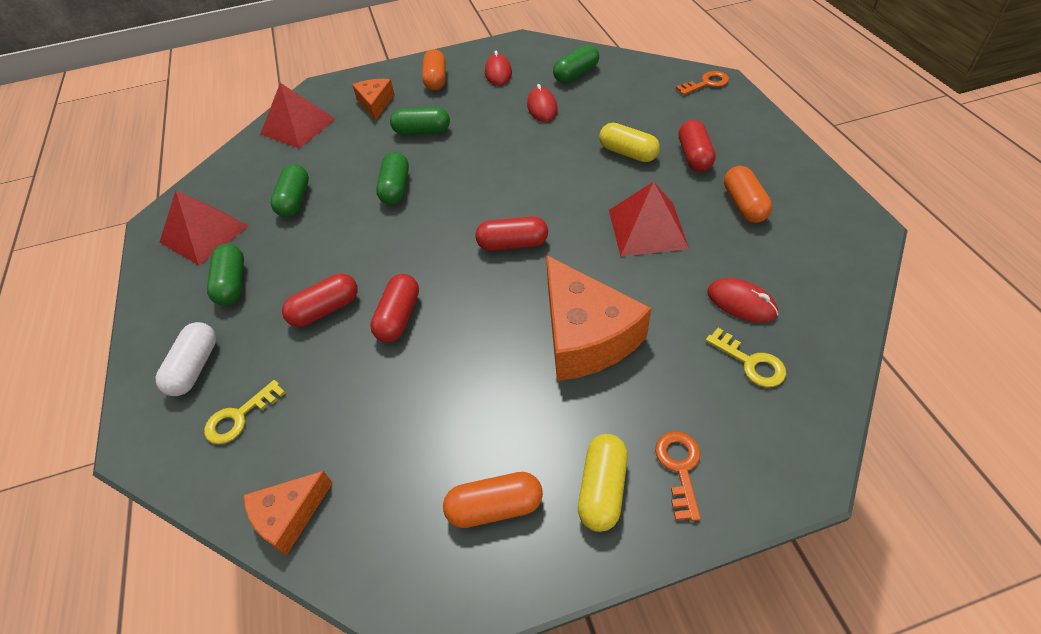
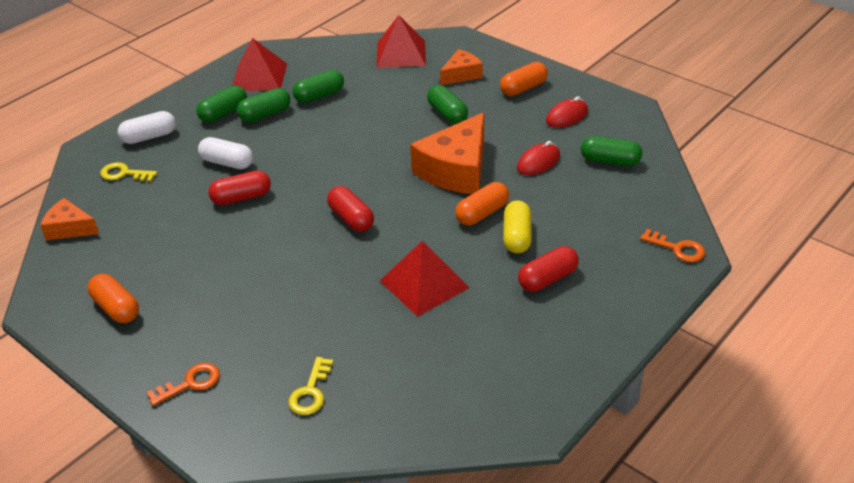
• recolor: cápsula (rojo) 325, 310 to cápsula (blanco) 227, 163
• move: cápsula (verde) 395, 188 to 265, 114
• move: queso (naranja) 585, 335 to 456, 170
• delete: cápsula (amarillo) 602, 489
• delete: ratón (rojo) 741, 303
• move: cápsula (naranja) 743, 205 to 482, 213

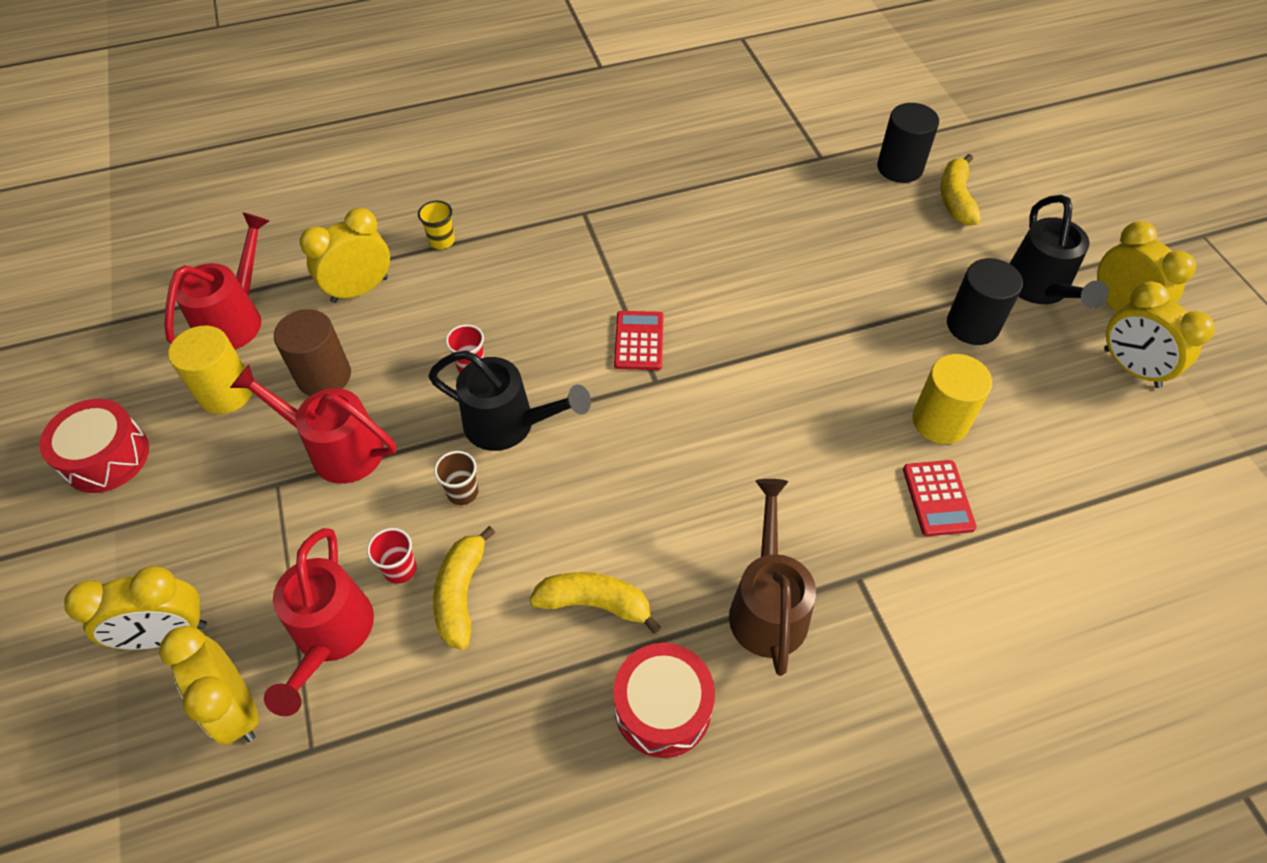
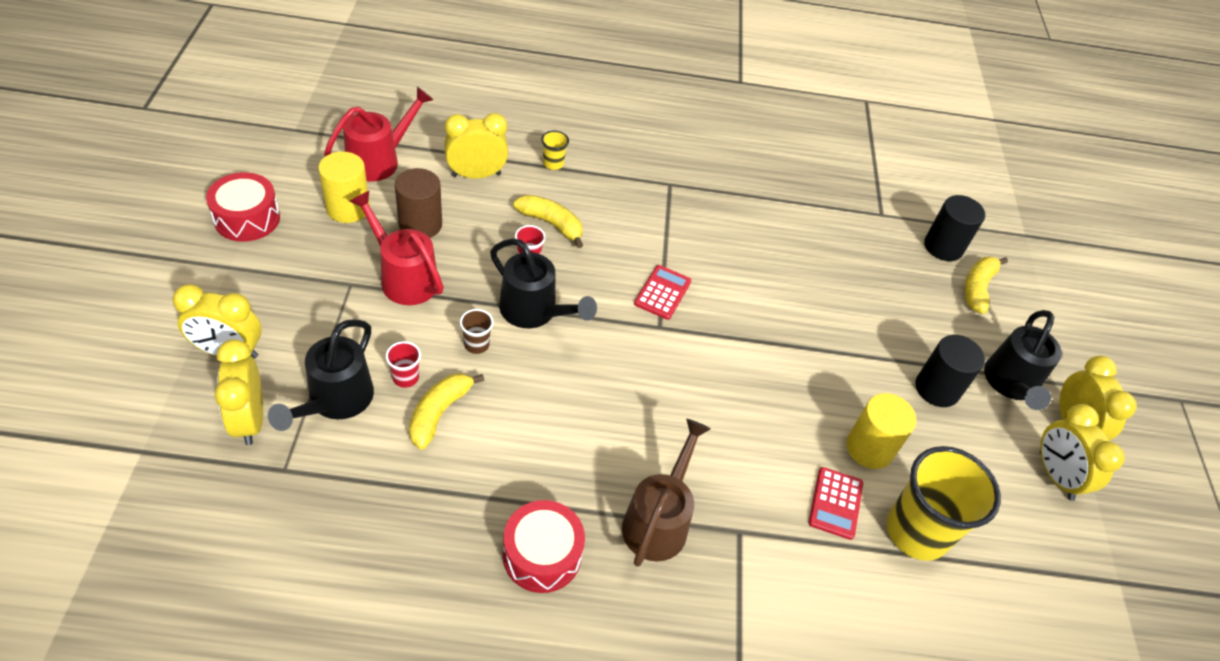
• recolor: regadera (rojo) 330, 636 to regadera (negro) 335, 401
• move: plátano (amarillo) 595, 603 to 551, 224
• insert: vaso (amarillo) 917, 531

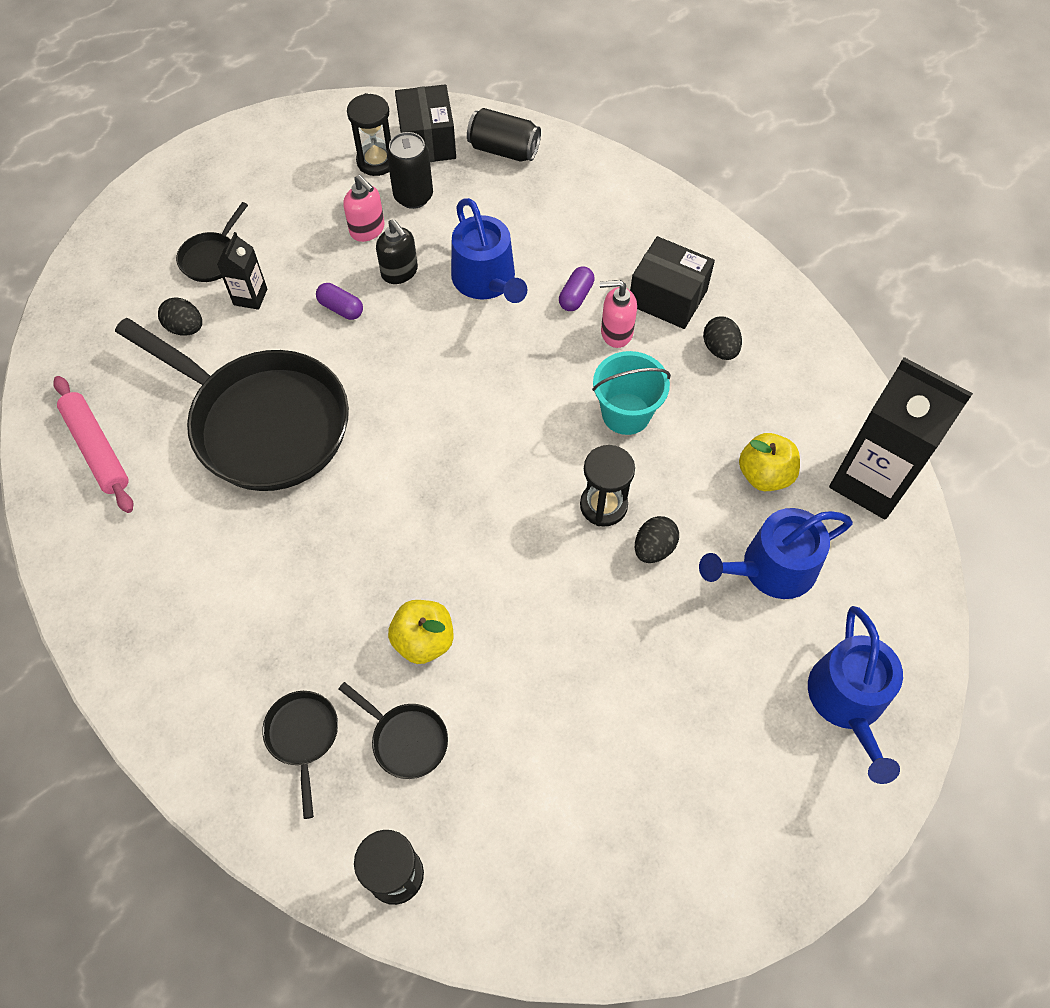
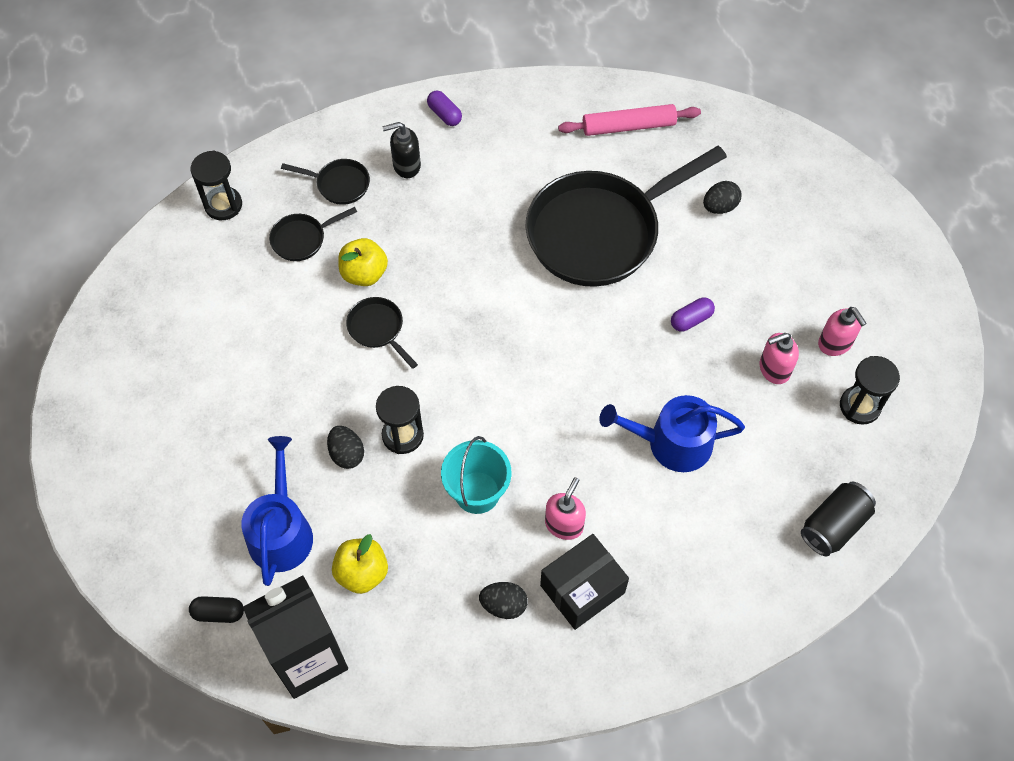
• move: sartén (negro) 212, 258 to 378, 329
• delete: cartón de leche (negro) 250, 297
• move: dispensador de jabón (negro) 400, 272 to 406, 166
• delete: lata (negro) 413, 196
• delete: caja (negro) 427, 141
• move: cápsula (morado) 576, 296 to 444, 114
• delete: regadera (azul) 848, 701
• insert: cápsula (negro) 218, 613
• insert: dispensador de jabón (rosa) 835, 343

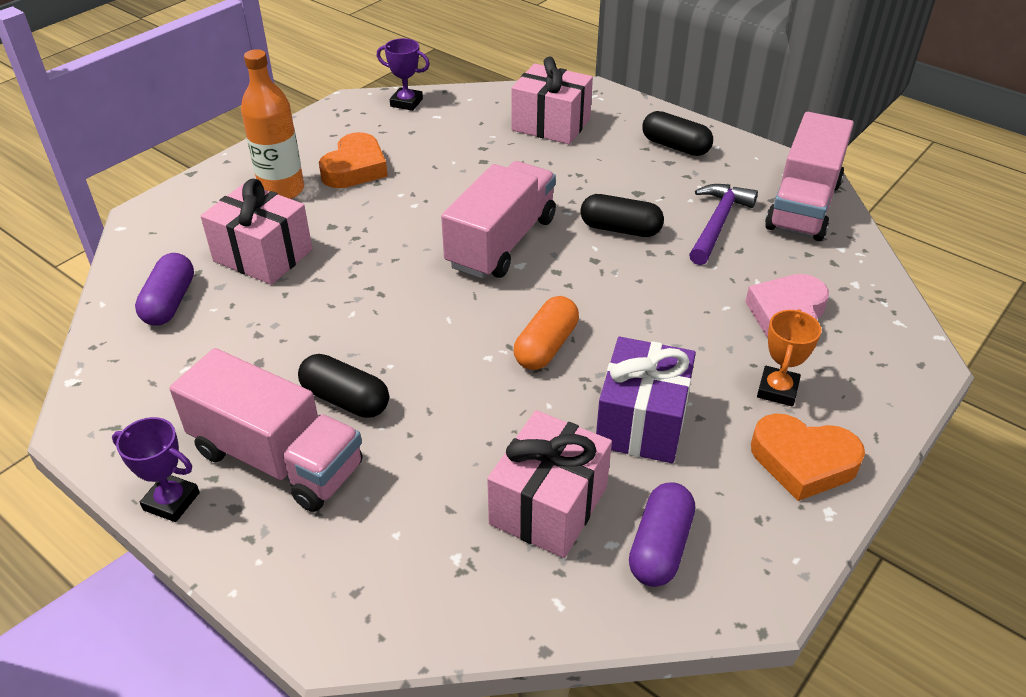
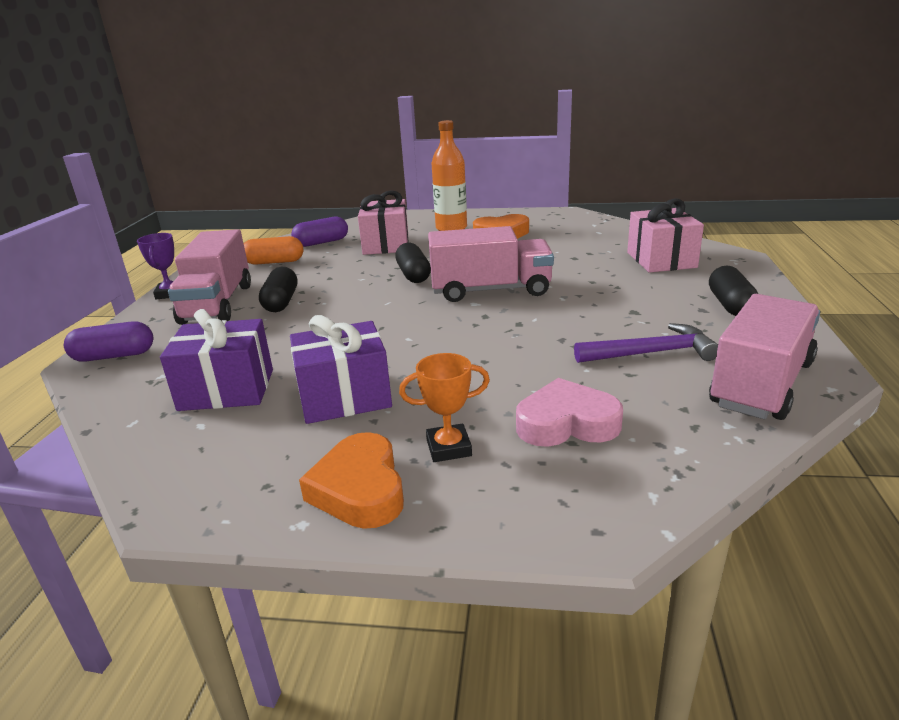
• delete: trofeo (morado) 406, 103
• recolor: regalo (rosa) 548, 505 to regalo (morado) 227, 389
• move: cápsula (naranja) 546, 346 to 274, 262
• move: cápsula (negro) 620, 229 to 413, 275
• move: cápsula (morado) 660, 547 to 114, 356
• rotate: camión (rosa) 803, 205 = 761, 384 135 degrees clockwise

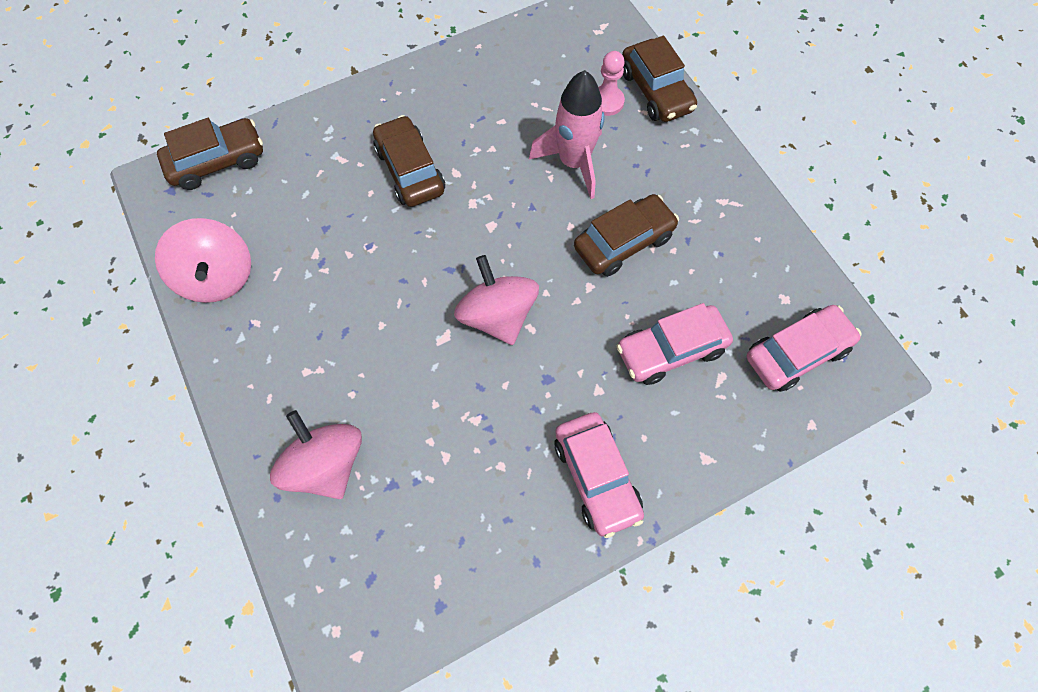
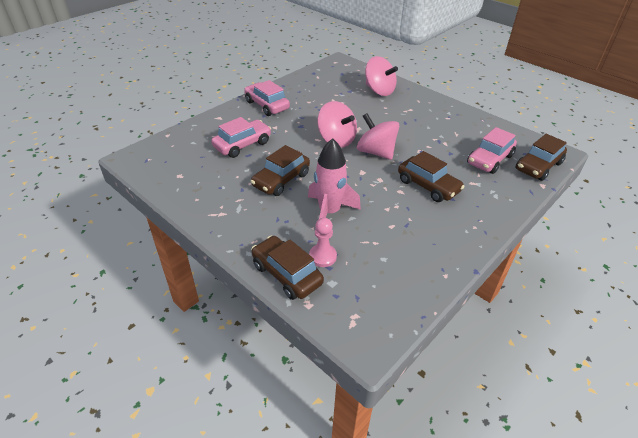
• move: peonza (rosa) 218, 277 to 376, 152
• move: coche (rosa) 796, 353 to 489, 160

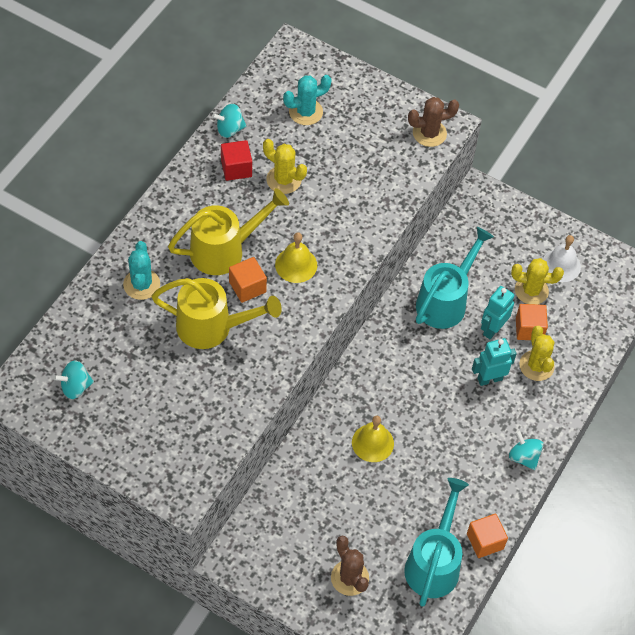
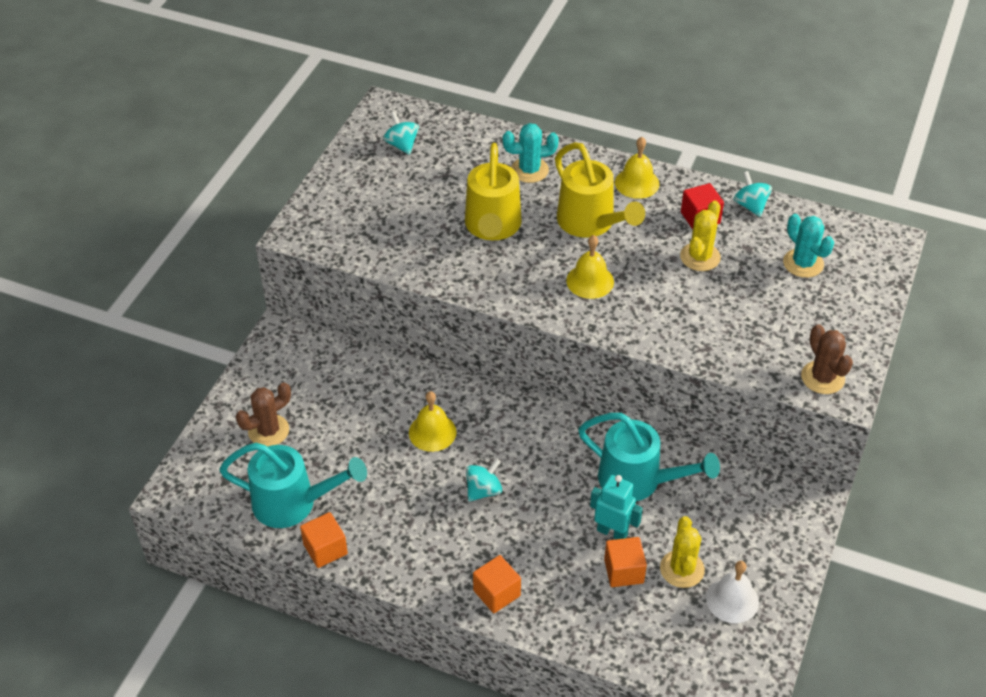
• move: cubo (naranja) 247, 287 to 496, 593
• delete: robot (turquesa) 489, 379
• move: peonza (turquesa) 524, 457 to 483, 490
• delete: cactus (amarillo) 536, 366
• insert: campana (amarillo) 637, 183

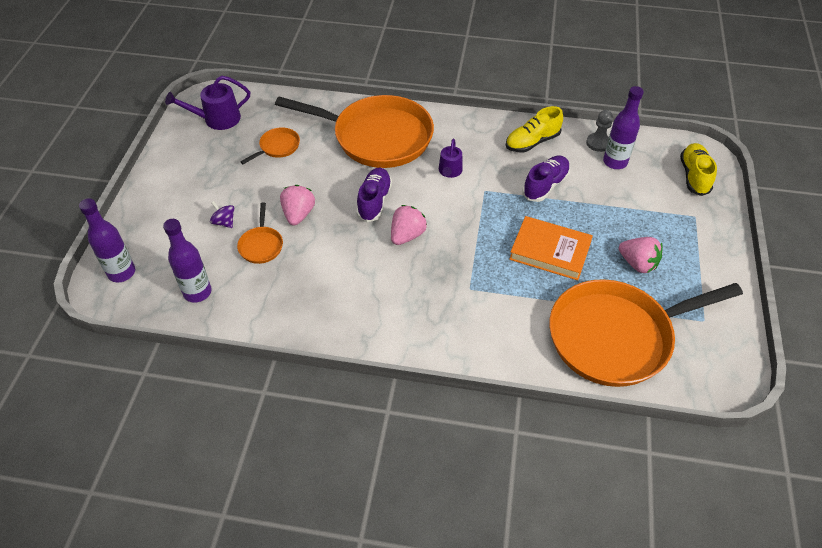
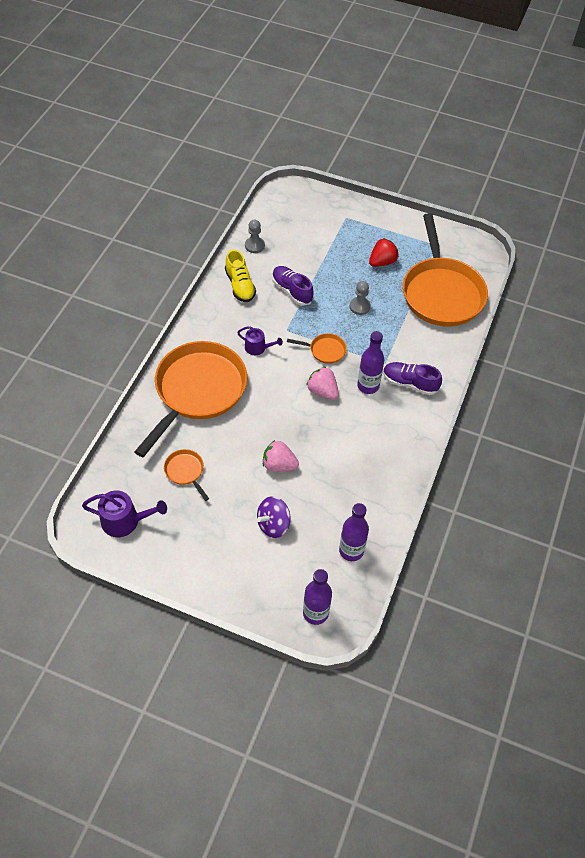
• rotate: regadera (morado) 217, 119 = 125, 521 75 degrees counterclockwise
• resize: peonza (morado) 224, 222 = 273, 524 x1.55
• move: sartén (naranja) 261, 245 to 325, 350
• move: zapato (morado) 374, 201 to 409, 383
• replace: libro (naranja) 550, 251 to peón (gris) 359, 306
• move: botella (morado) 615, 162 to 368, 386
• recolor: fresa (rosa) 637, 264 to fresa (rojo) 382, 262
• delete: zapato (amarillo) 694, 176

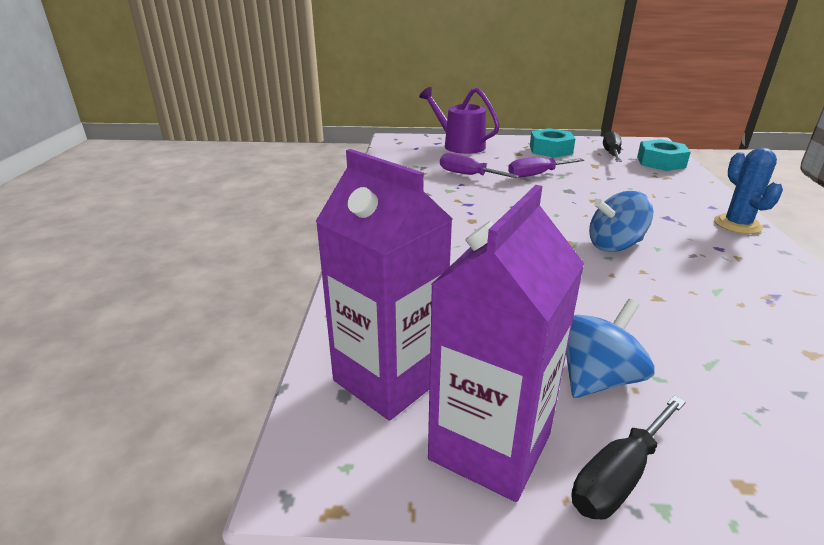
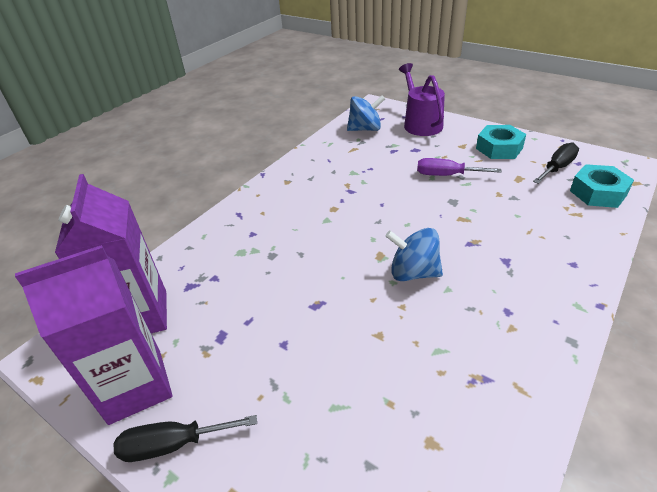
• delete: destornillador (morado) 468, 175
• move: peonza (azul) 597, 378 to 365, 129
• delete: cactus (azul) 737, 224

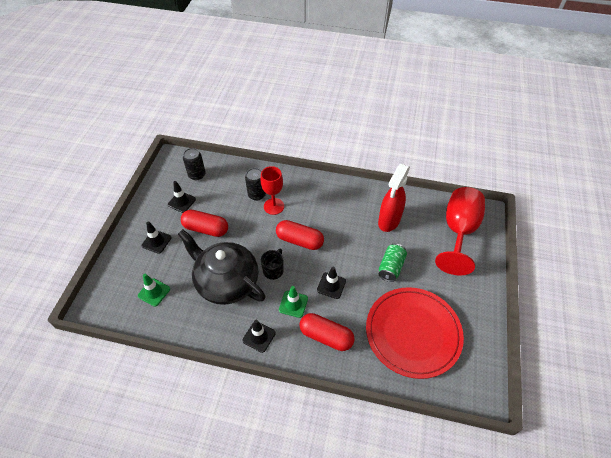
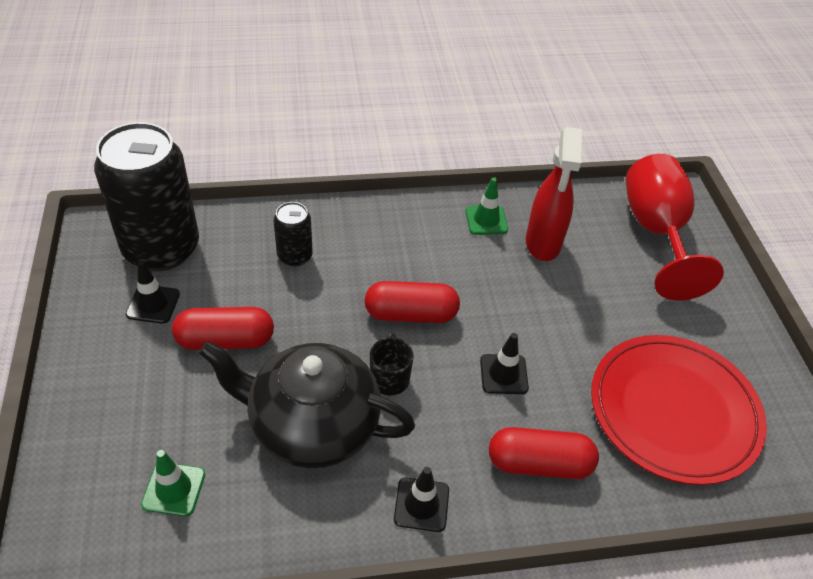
• delete: cono de tráfico (negro) 156, 241
• resize: lata (negro) 197, 175 = 161, 248 x2.16
• delete: copa (rojo) 274, 206
• move: cono de tráfico (verde) 293, 304 to 486, 220
• delete: lata (verde) 391, 267

